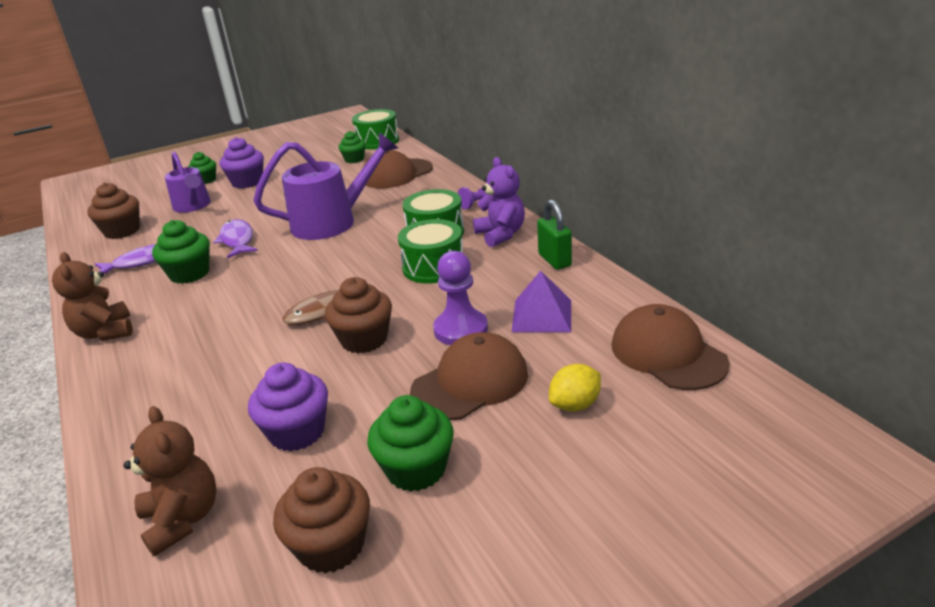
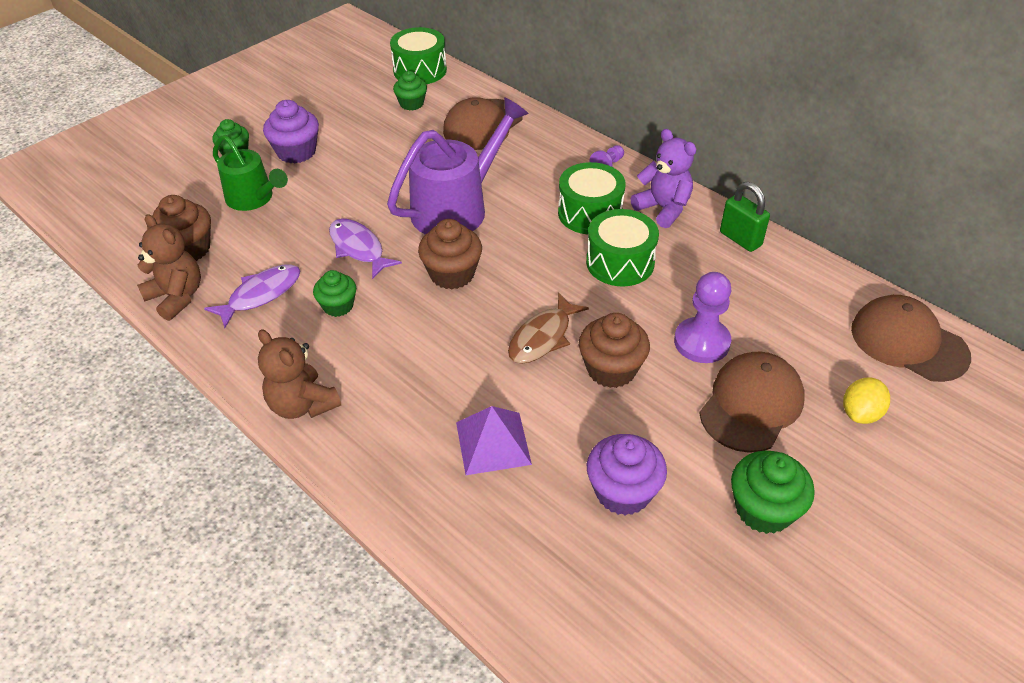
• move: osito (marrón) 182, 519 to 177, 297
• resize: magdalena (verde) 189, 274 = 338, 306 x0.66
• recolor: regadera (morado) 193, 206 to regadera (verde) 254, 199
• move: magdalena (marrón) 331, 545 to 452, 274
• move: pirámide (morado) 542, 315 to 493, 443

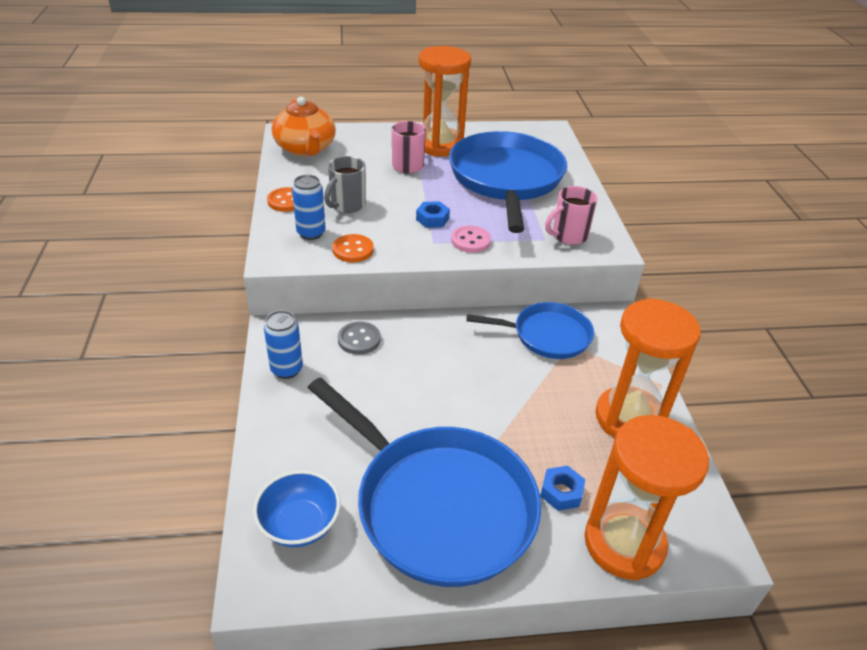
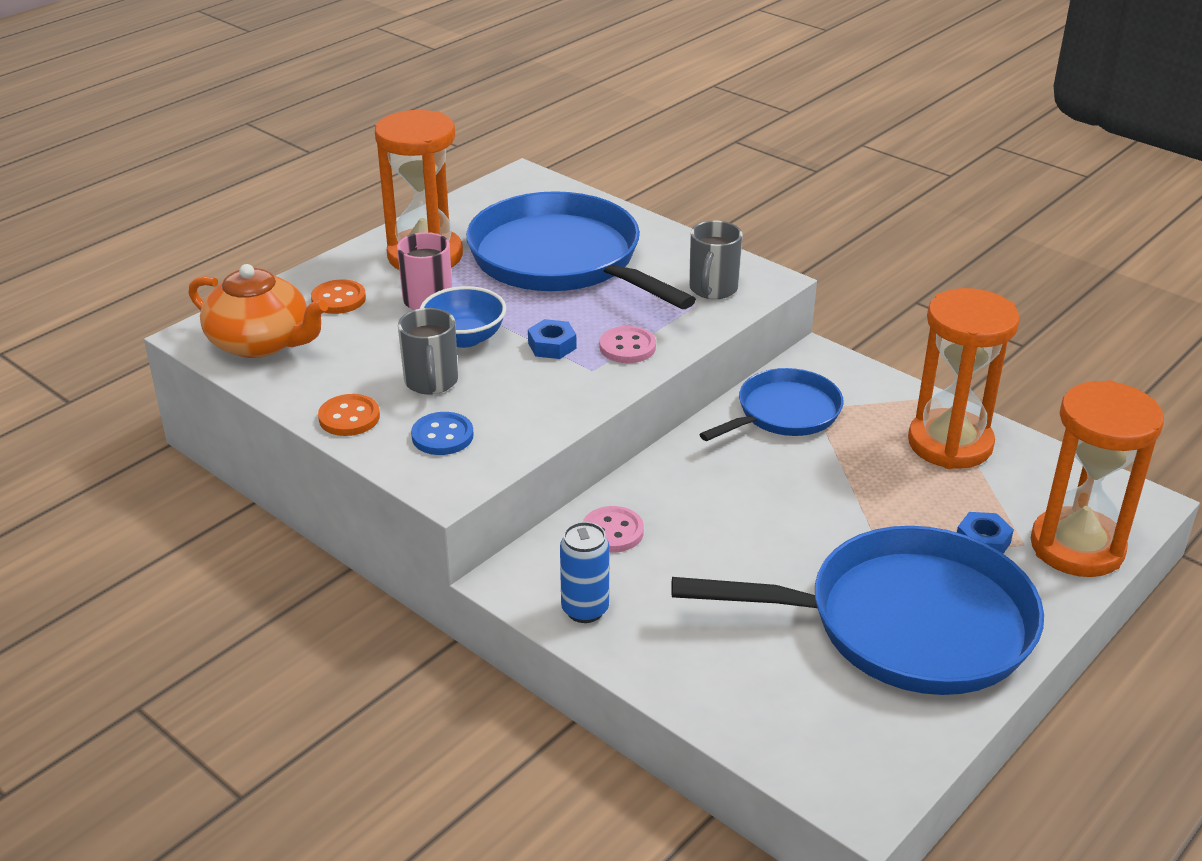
• move: cuenco (azul) 299, 524 to 464, 338
• replace: lata (azul) 311, 233 to botón (azul) 442, 436
• move: botón (naranja) 353, 250 to 338, 299
• recolor: botón (gris) 359, 339 to botón (rosa) 612, 532
• recolor: taza (rosa) 568, 236 to taza (gris) 712, 289

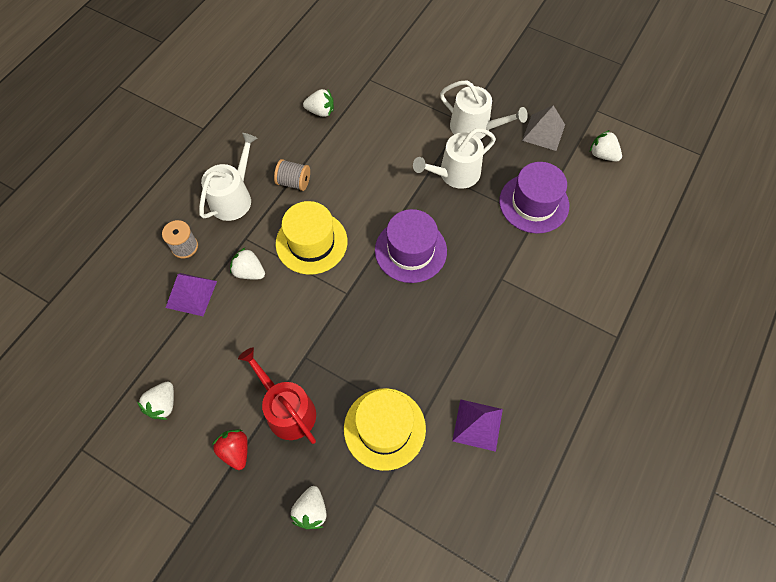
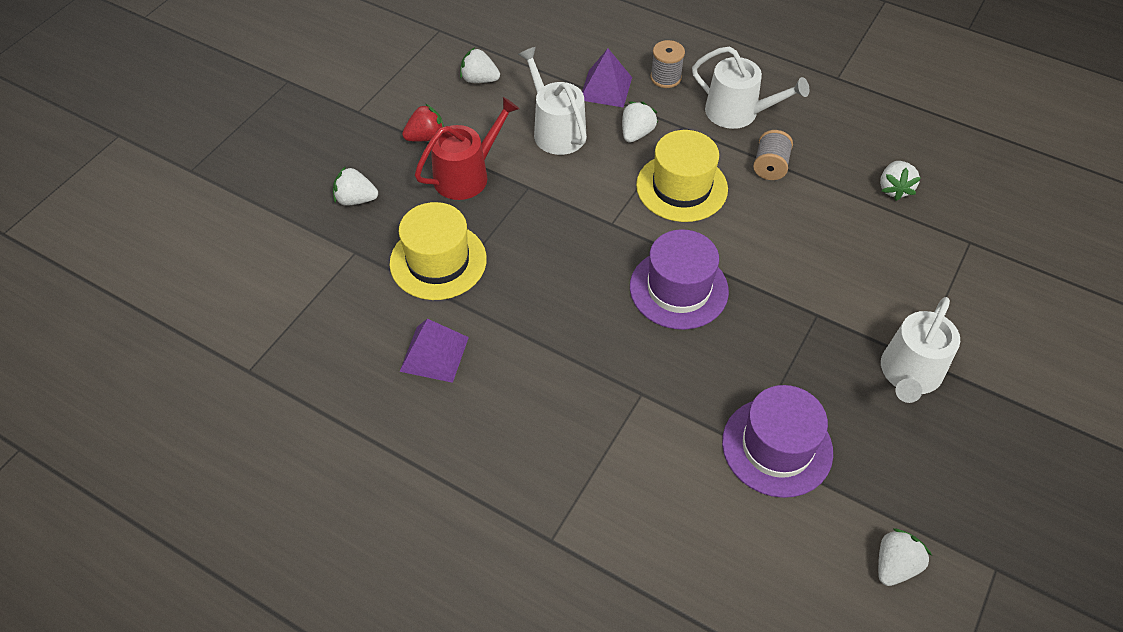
• move: regadera (blanco) 455, 174 to 556, 130
• delete: pirámide (gris) 543, 132

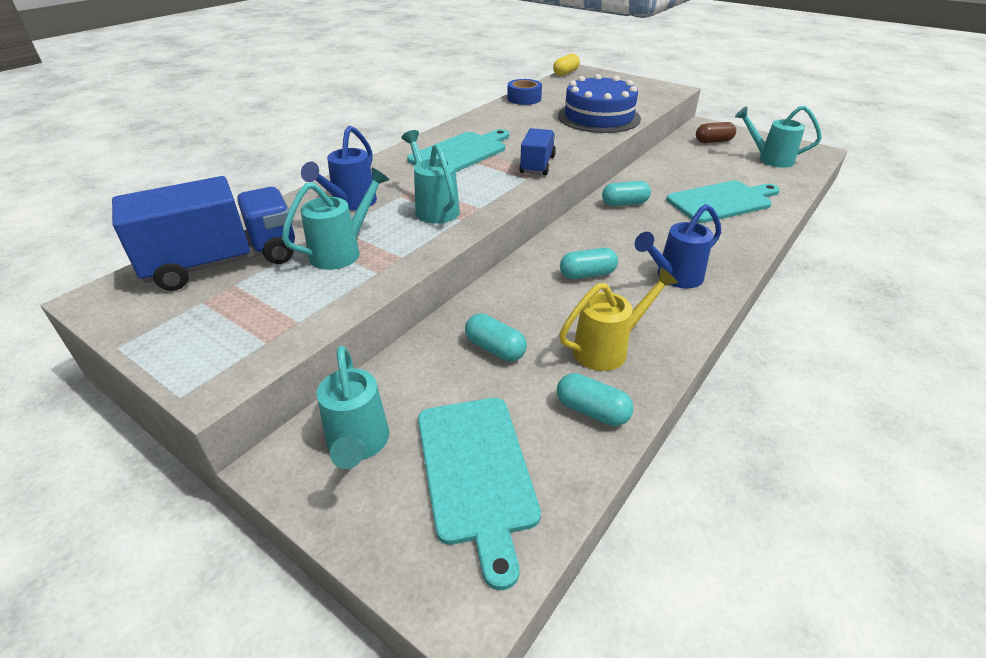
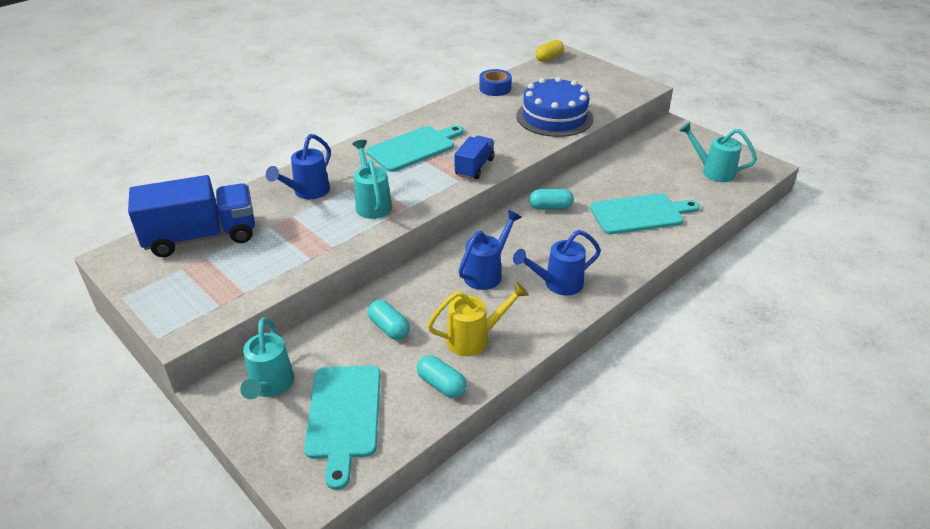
• delete: regadera (turquesa) 342, 251
• replace: cápsula (turquesa) 587, 274 to regadera (azul) 487, 273
• delete: cápsula (marrón) 713, 141

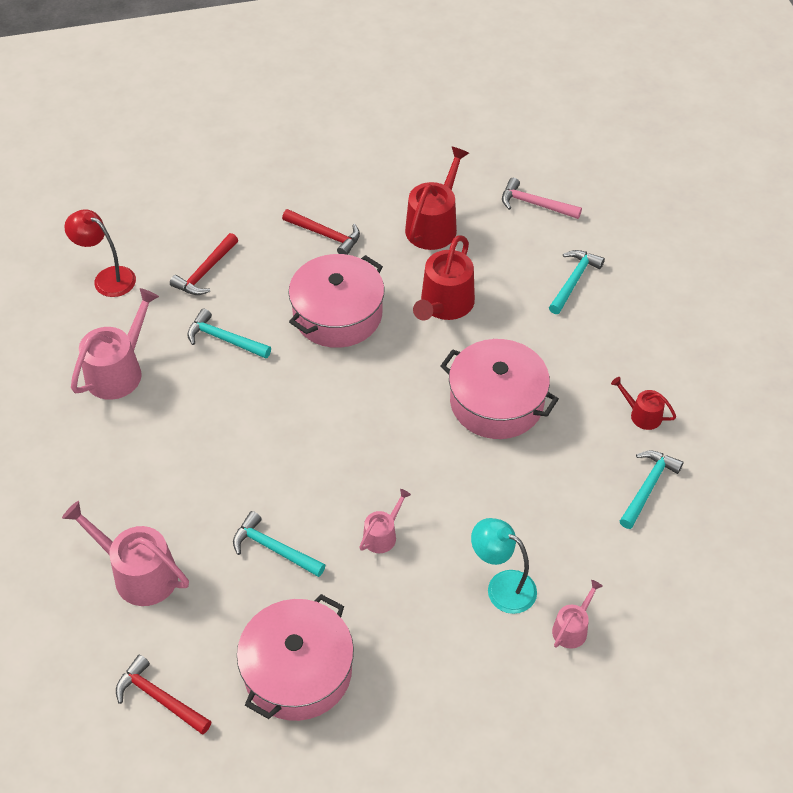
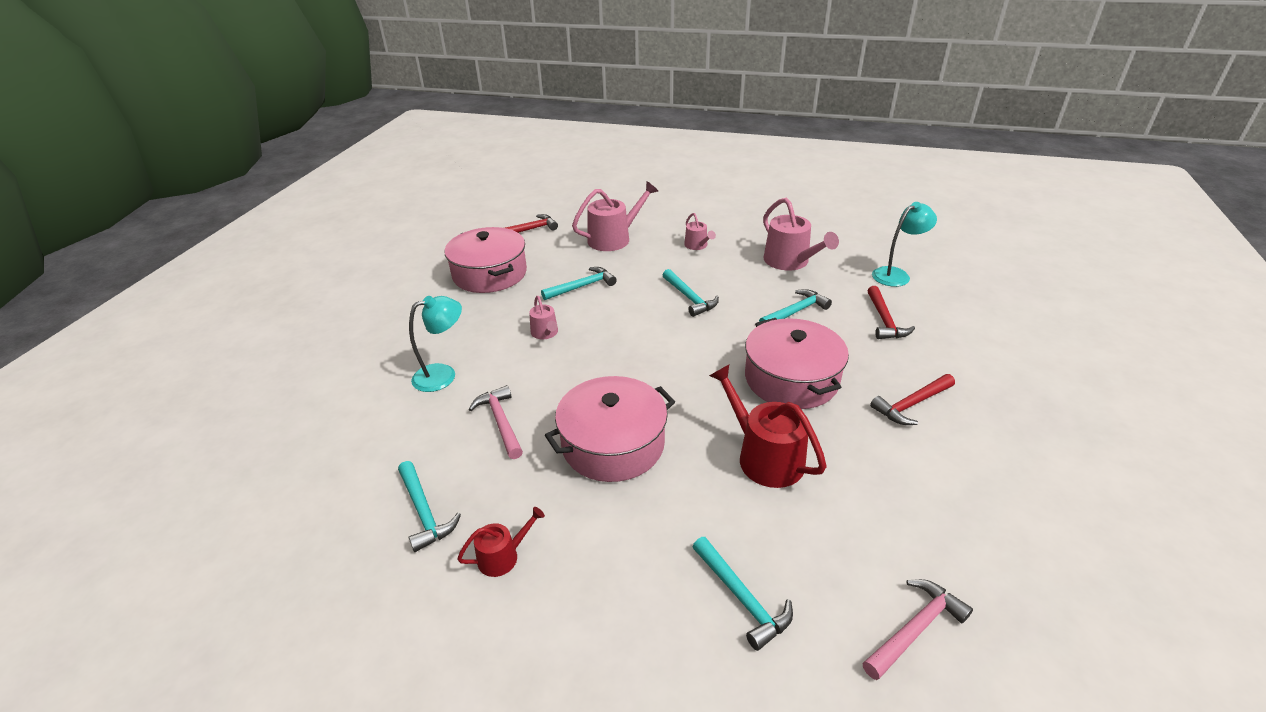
• recolor: lámpara (rojo) 107, 278 to lámpara (turquesa) 896, 274
• rotate: martillo (rojo) 205, 272 = 884, 320 150 degrees counterclockwise
• delete: regadera (rojo) 434, 225
• move: regadera (rosa) 572, 628 to 697, 245
• insert: martillo (rosa) 501, 422
• insert: martillo (turquesa) 689, 298

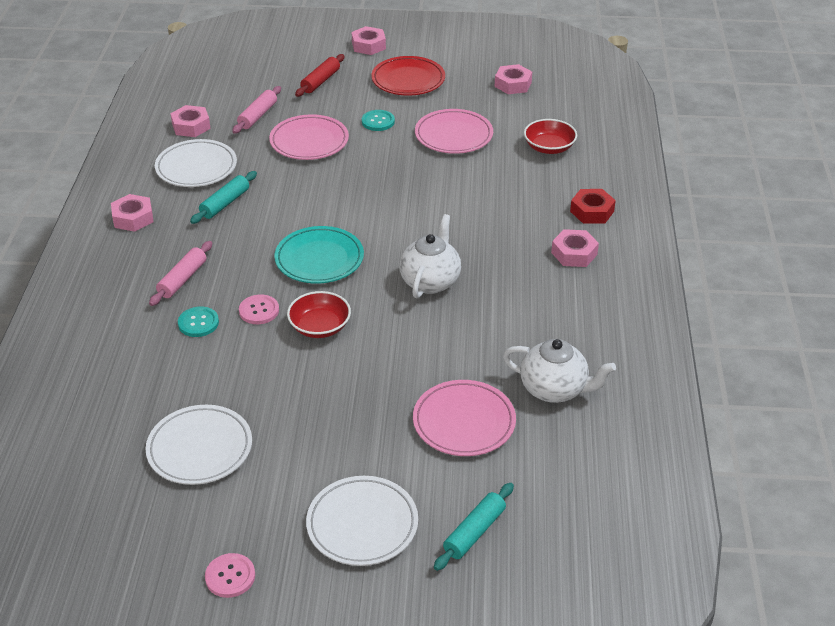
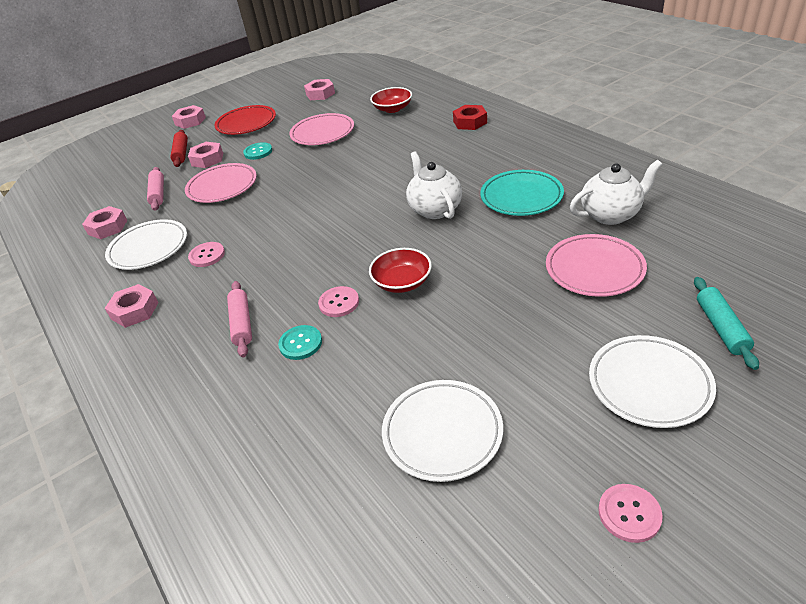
• replace: rodillo (turquesa) 225, 203 to botón (rosa) 207, 255
• move: plato (turquesa) 319, 259 to 521, 197
• move: tuerca (rosa) 574, 253 to 207, 159

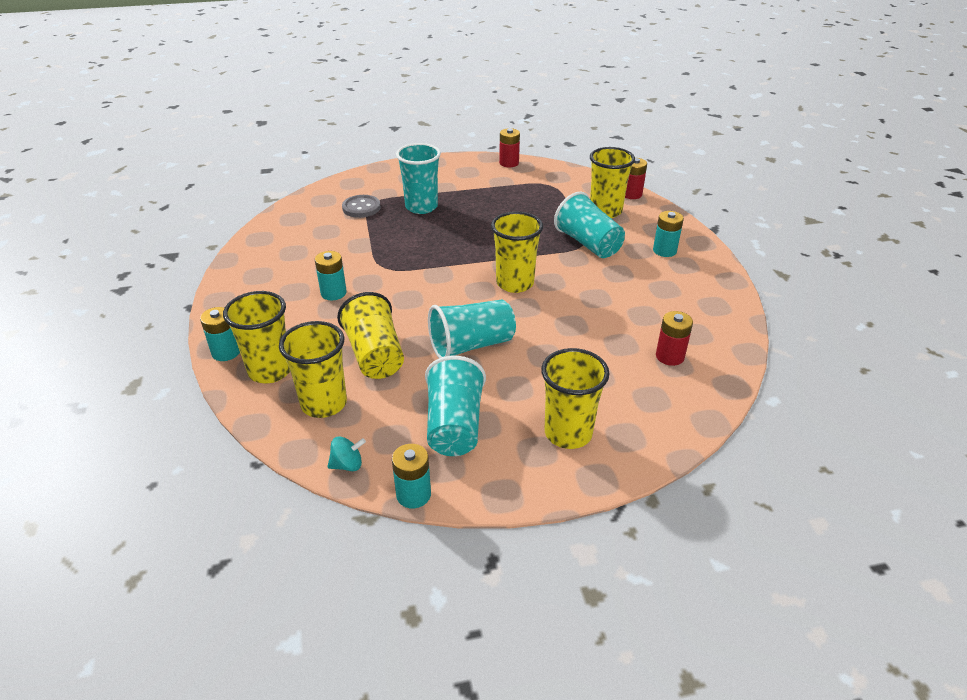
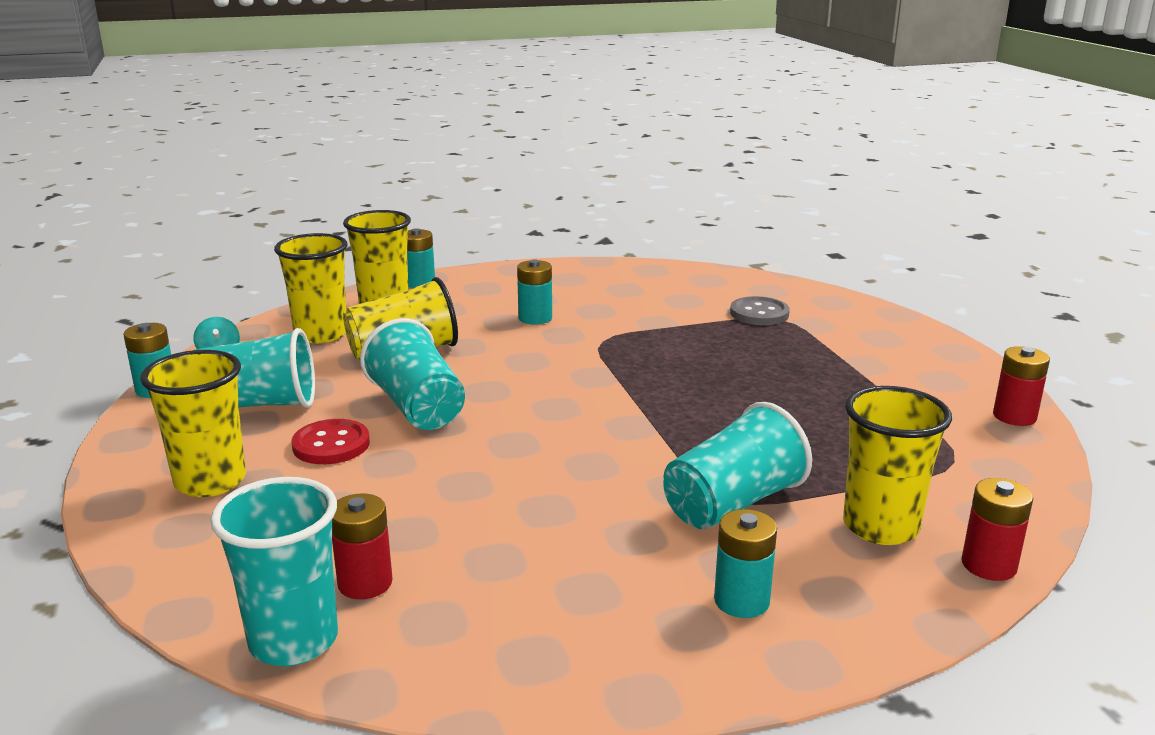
• move: vaso (turquesa) 421, 207 to 293, 641
• delete: vaso (amarillo) 515, 283
• insert: botón (rojo) 331, 445

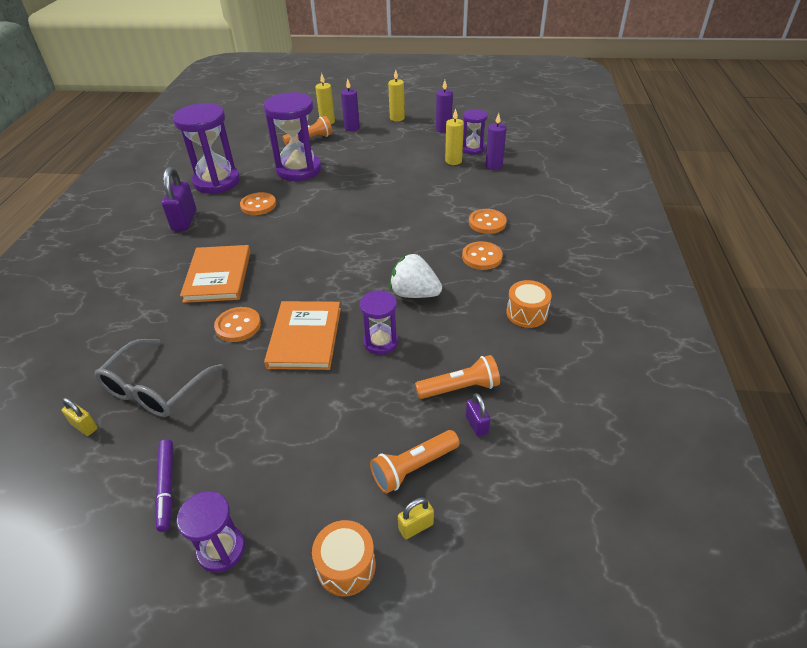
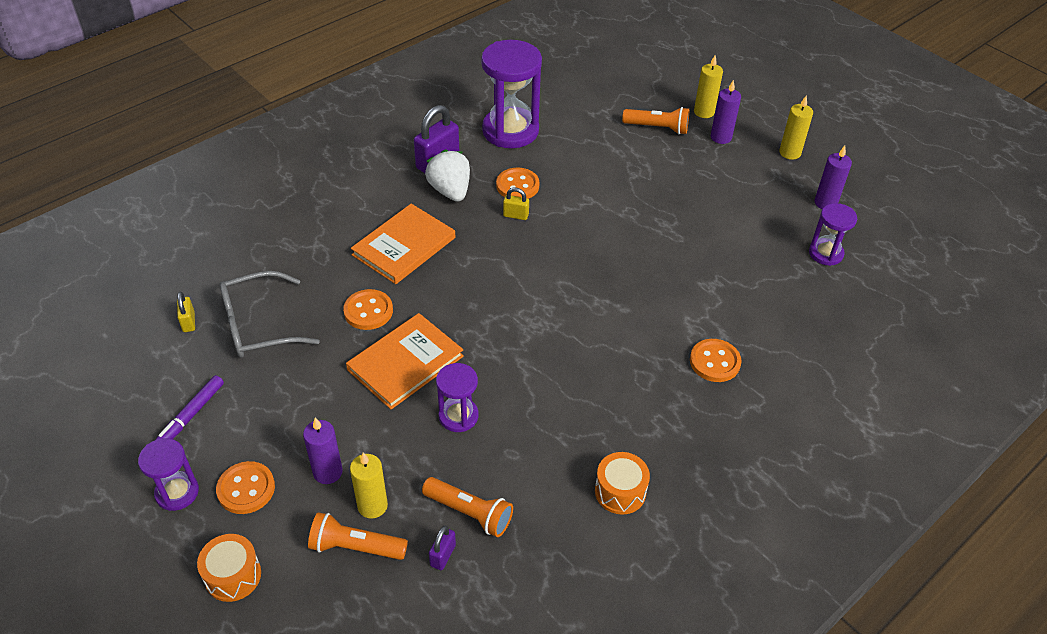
• delete: reloj de arena (morado) 299, 170
• move: fresa (blanco) 414, 294 to 450, 191
• move: candado (amarillo) 416, 526 to 516, 215
• move: vela (amarillo) 453, 161 to 372, 506
• move: botón (naranja) 482, 257 to 246, 489
• move: vela (morado) 493, 166 to 328, 472

